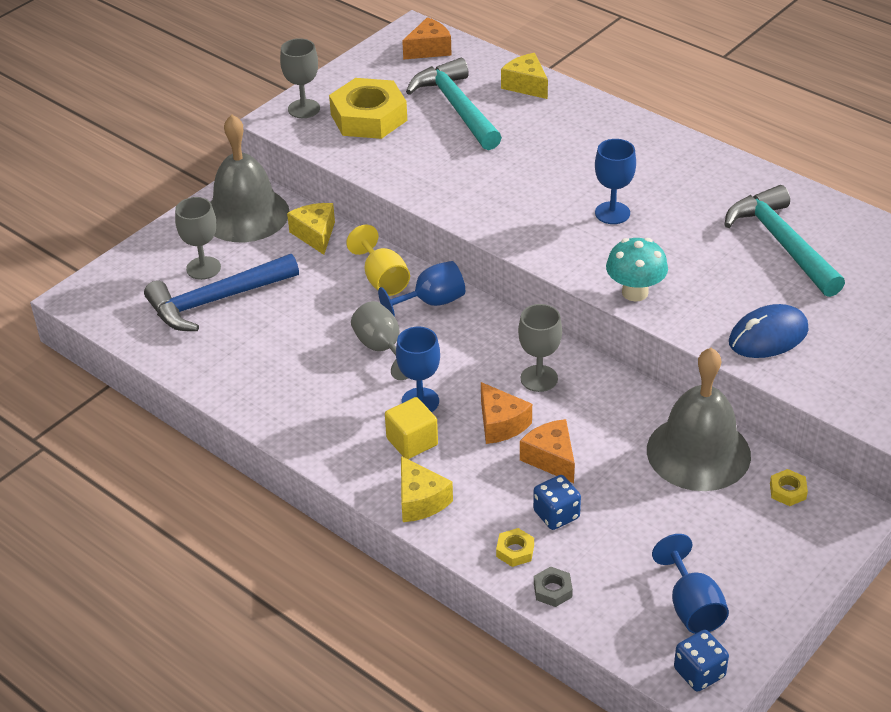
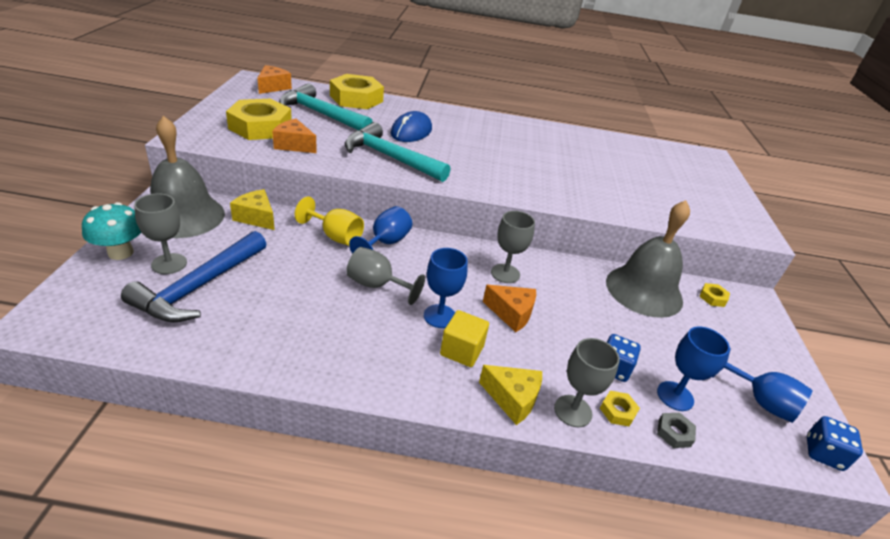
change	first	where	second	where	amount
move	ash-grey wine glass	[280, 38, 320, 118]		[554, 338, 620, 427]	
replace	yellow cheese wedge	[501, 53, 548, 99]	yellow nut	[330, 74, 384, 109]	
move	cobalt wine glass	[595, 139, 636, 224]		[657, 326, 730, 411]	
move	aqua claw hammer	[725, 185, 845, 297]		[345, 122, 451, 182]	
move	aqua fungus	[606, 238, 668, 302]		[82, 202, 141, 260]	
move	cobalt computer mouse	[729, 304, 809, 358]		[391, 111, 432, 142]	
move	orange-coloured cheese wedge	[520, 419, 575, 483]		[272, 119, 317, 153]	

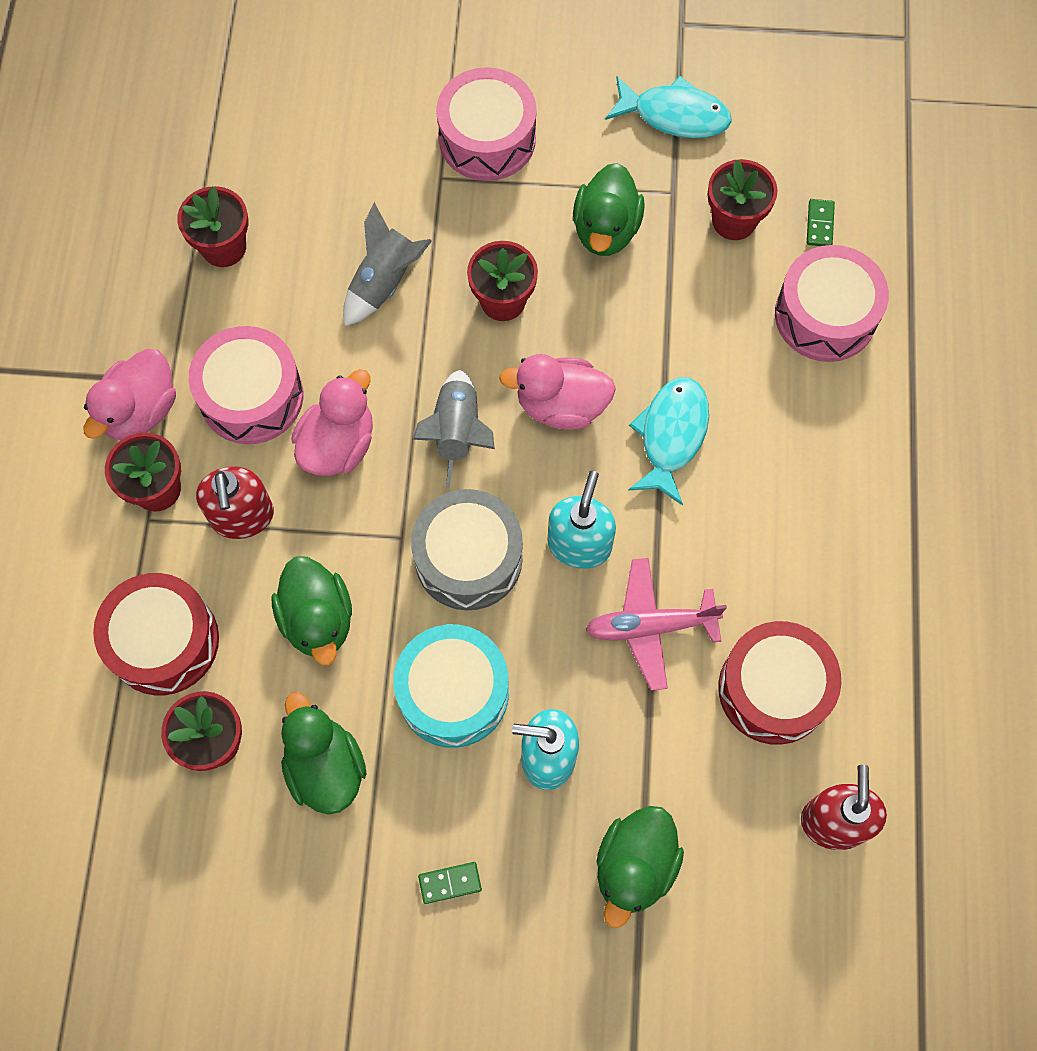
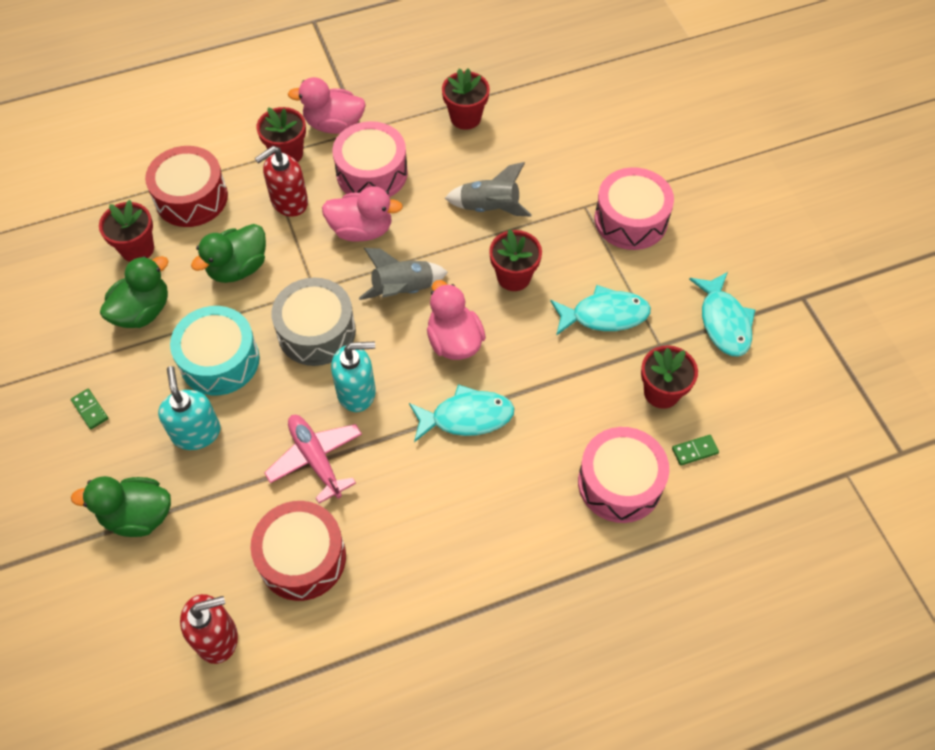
change	first	where	second	where	amount
replace	green toy duck	[573, 163, 645, 256]	aqua fish	[550, 285, 651, 336]	

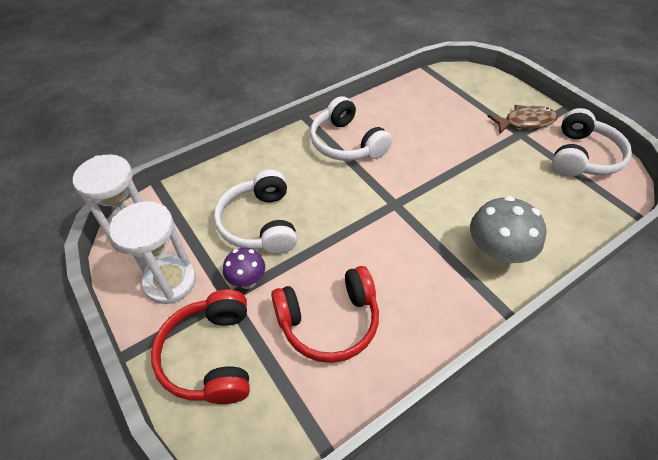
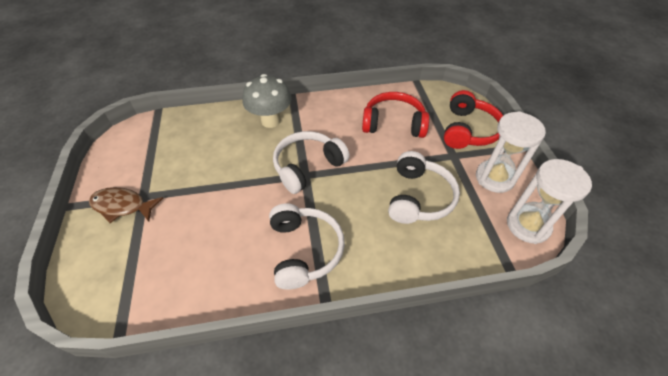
change	first	where	second	where	amount
move	snow-white headset	[552, 108, 632, 177]		[273, 131, 350, 194]	
delete	royal purple fungus	[223, 248, 265, 289]			

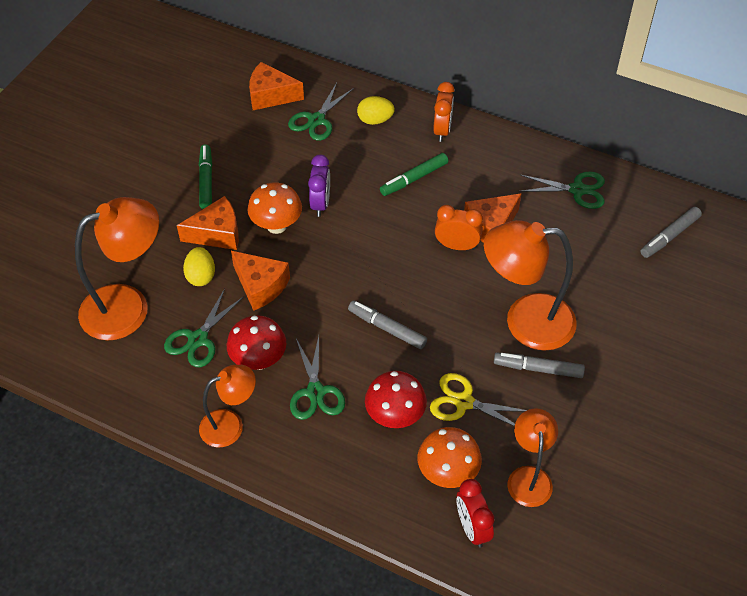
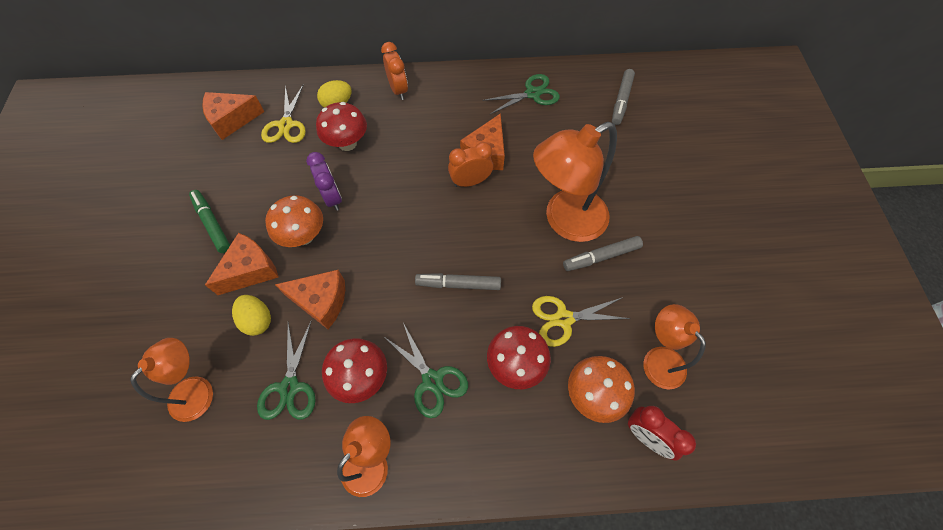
change	first	where	second	where	amount
recolor	green pair of scissors	[288, 83, 354, 141]	yellow pair of scissors	[261, 84, 306, 143]	
delete	green felt pen	[380, 153, 448, 196]			
resize	orange-coloured lamp	[75, 197, 159, 341]		[130, 338, 213, 422]	x0.59
insert			scarlet fungus	[316, 102, 367, 151]	

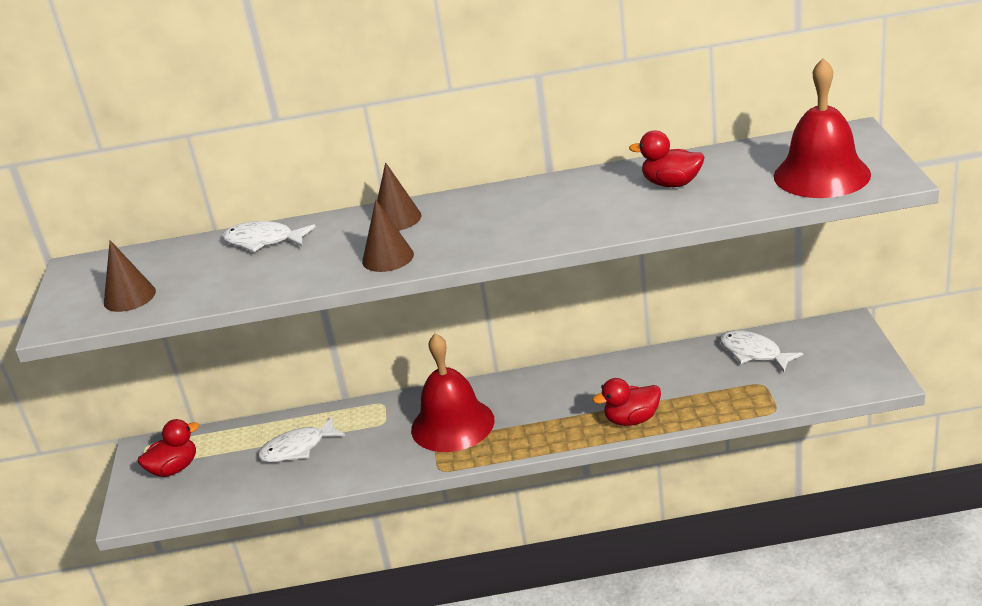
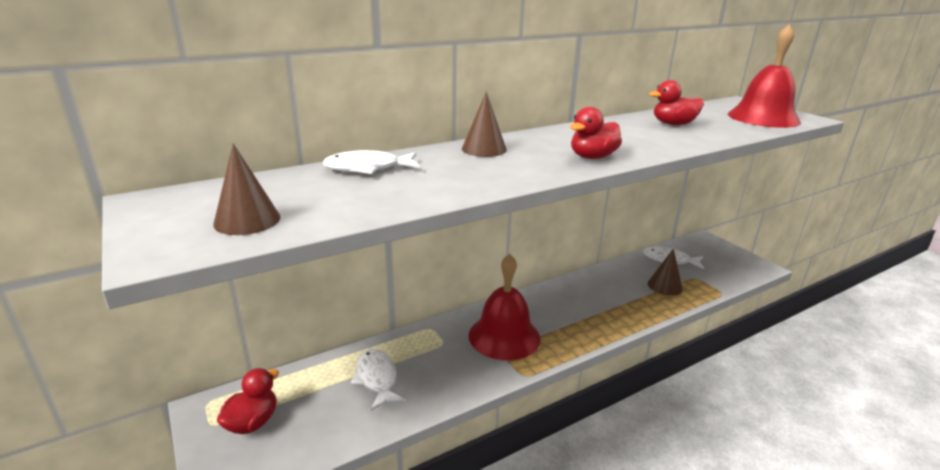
change	first	where	second	where	amount
move	brown cone	[362, 200, 414, 272]		[648, 249, 683, 296]	
move	scarlet toy duck	[593, 378, 661, 426]		[570, 107, 622, 159]	
rotate	snow-white fish	[258, 417, 345, 462]		[351, 349, 406, 411]	120 degrees clockwise

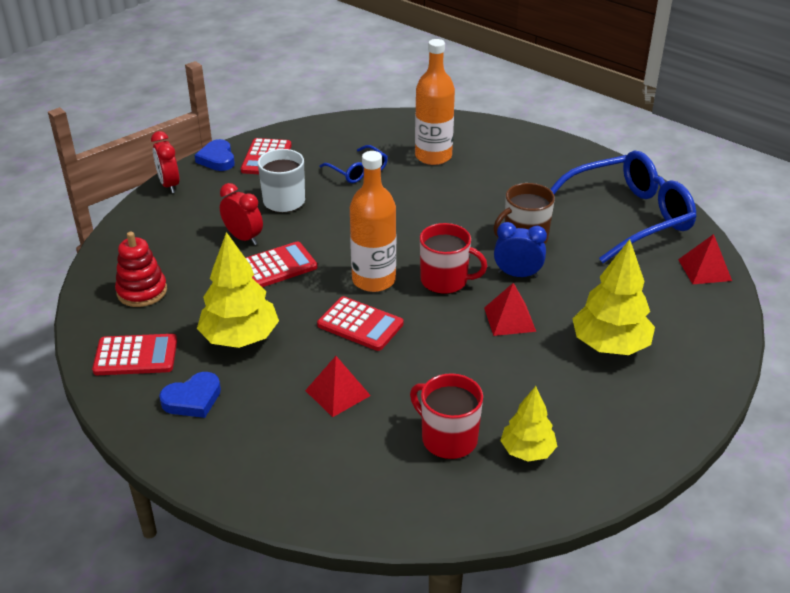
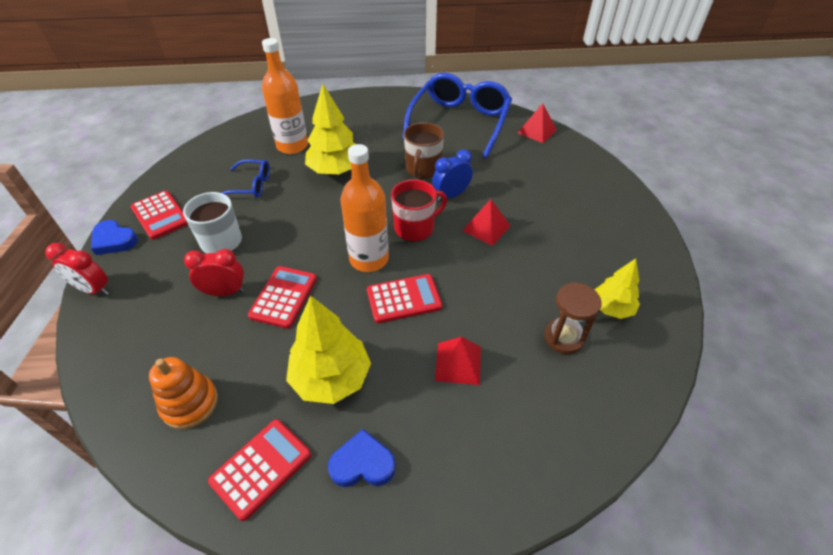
change	first	where	second	where	amount
recolor	scarlet stacking toy	[115, 232, 167, 307]	orange-coloured stacking toy	[149, 357, 218, 429]	
move	yellow fir tree	[572, 239, 655, 355]		[305, 84, 355, 175]	
rotate	cobalt heart shape	[159, 372, 221, 418]		[328, 429, 396, 487]	105 degrees counterclockwise
replace	scarlet coffee mug	[410, 373, 483, 459]	brown sand timer	[544, 282, 602, 354]	

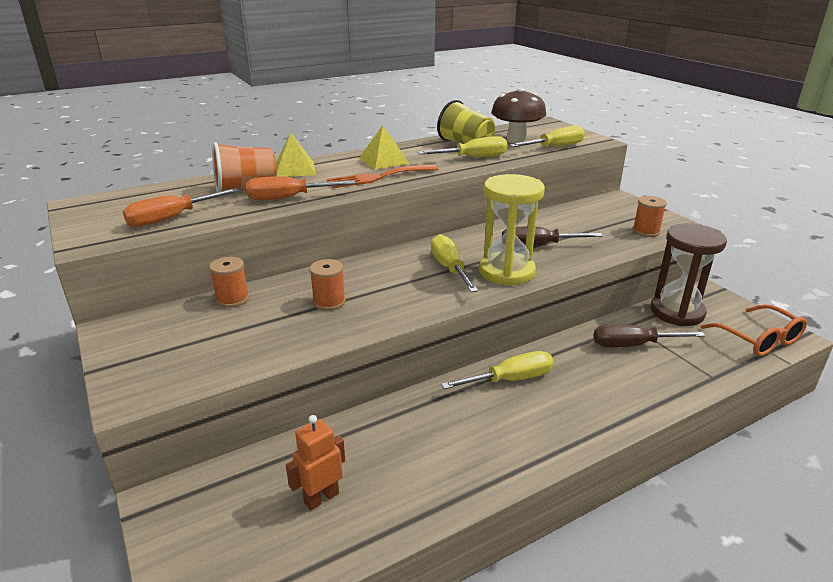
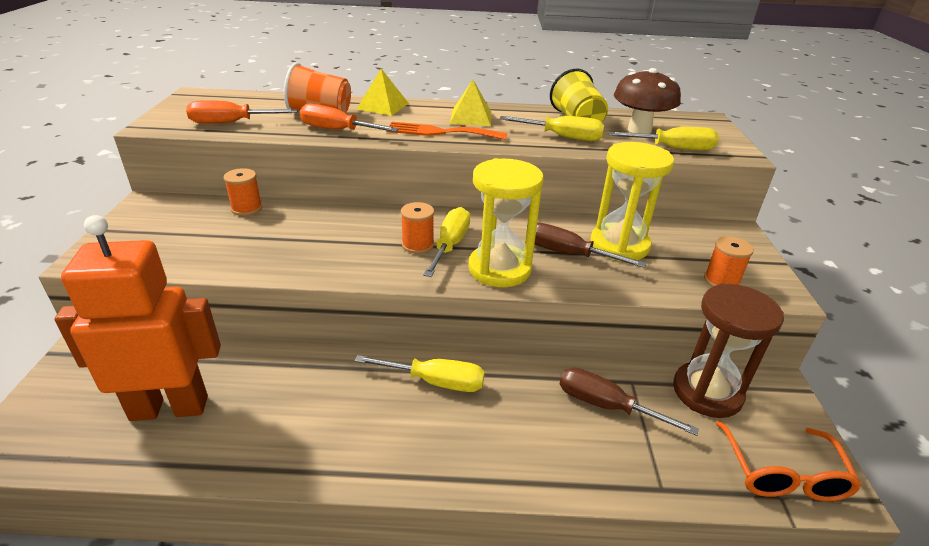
change	first	where	second	where	amount
move	orange-coloured spool	[310, 259, 346, 311]		[401, 202, 434, 254]	
resize	orange-coloured toy robot	[286, 415, 345, 510]		[55, 215, 221, 421]	x2.15
insert			yellow sand timer	[590, 142, 674, 261]	

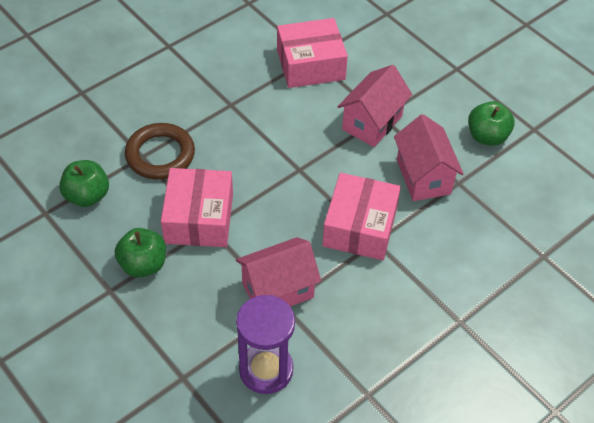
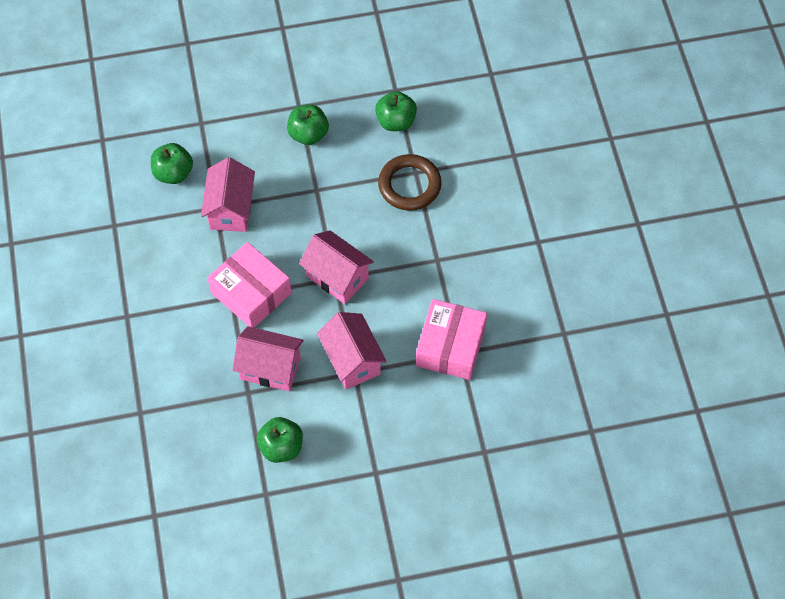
change	first	where	second	where	amount
delete	pink package	[161, 168, 233, 247]			
replace	royal purple sand timer	[236, 295, 295, 394]	green apple fruit	[151, 143, 193, 184]	
insert			pink cottage	[299, 230, 374, 304]	

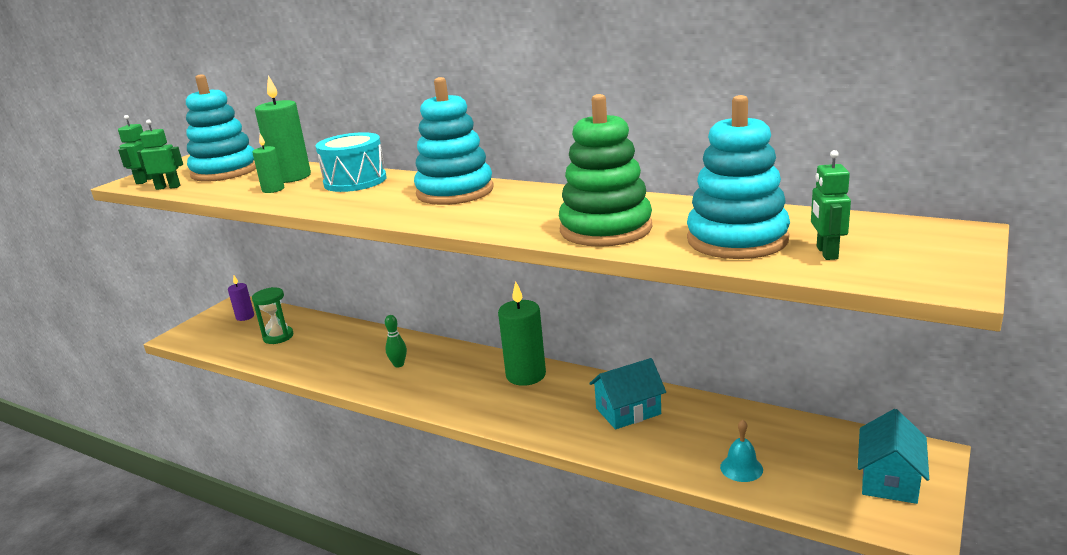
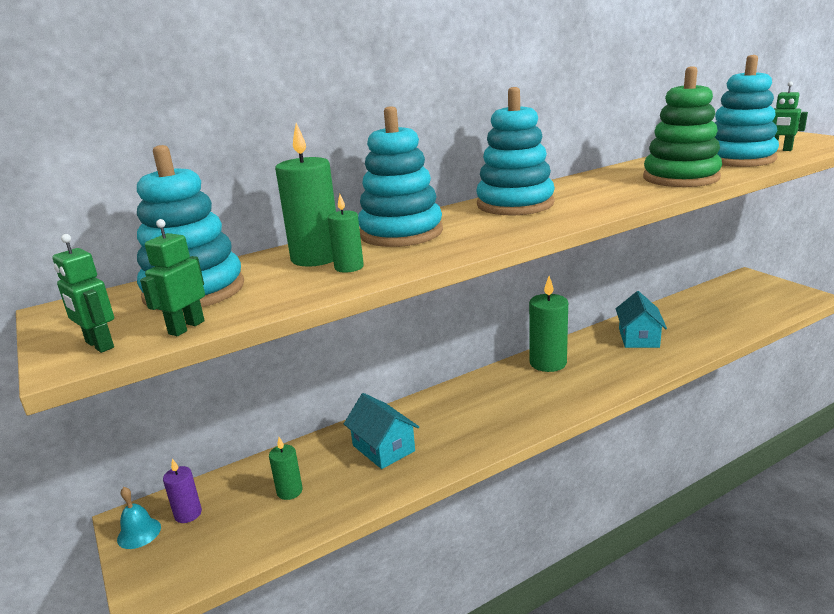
change	first	where	second	where	amount
replace	aqua drum	[315, 132, 387, 192]	aqua stacking toy	[358, 106, 443, 247]	
replace	green sand timer	[252, 287, 293, 344]	green pillar candle	[269, 437, 303, 500]	
delete	green skittle	[385, 315, 407, 368]			
move	aqua cottage	[858, 409, 929, 504]		[344, 393, 419, 469]	
move	aqua school bell	[720, 420, 763, 482]		[117, 487, 161, 549]	

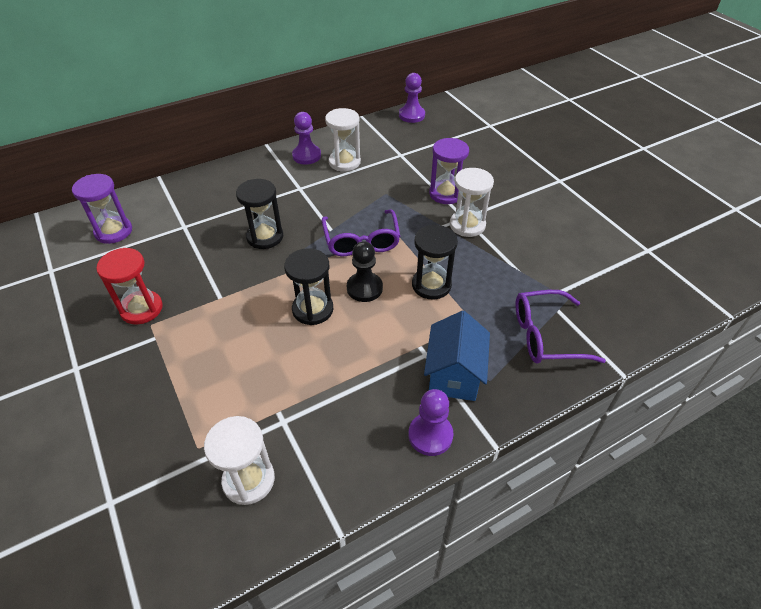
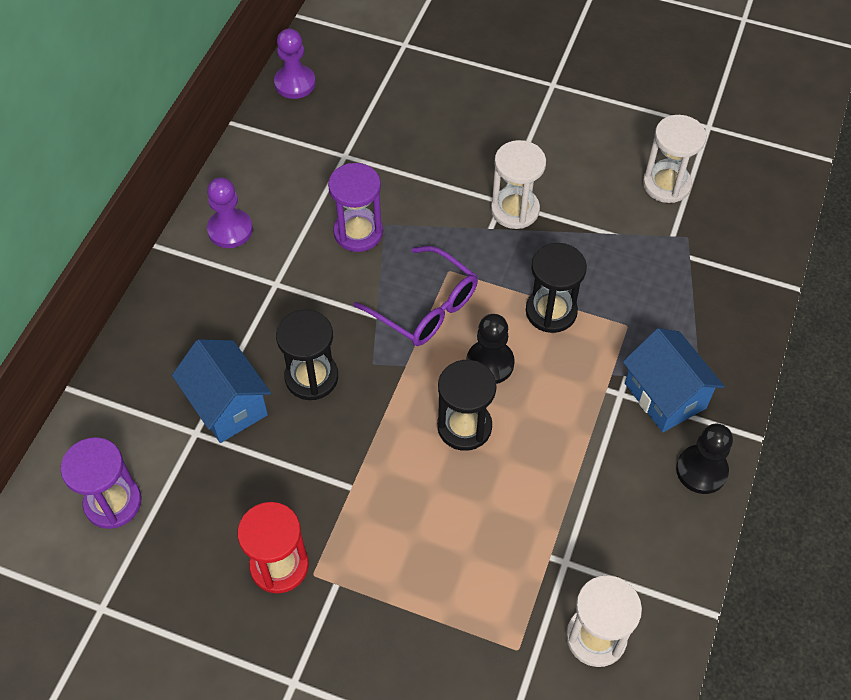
change	first	where	second	where	amount
move	snow-white sand timer	[325, 108, 361, 172]		[643, 115, 706, 203]	
move	royal purple sand timer	[429, 138, 469, 204]		[328, 163, 383, 252]	
delete	royal purple glasses	[516, 290, 606, 364]			
recolor	royal purple game pawn	[409, 389, 454, 456]	jet-black game pawn	[676, 424, 733, 494]	
insert			cobalt cottage	[172, 339, 271, 443]	

